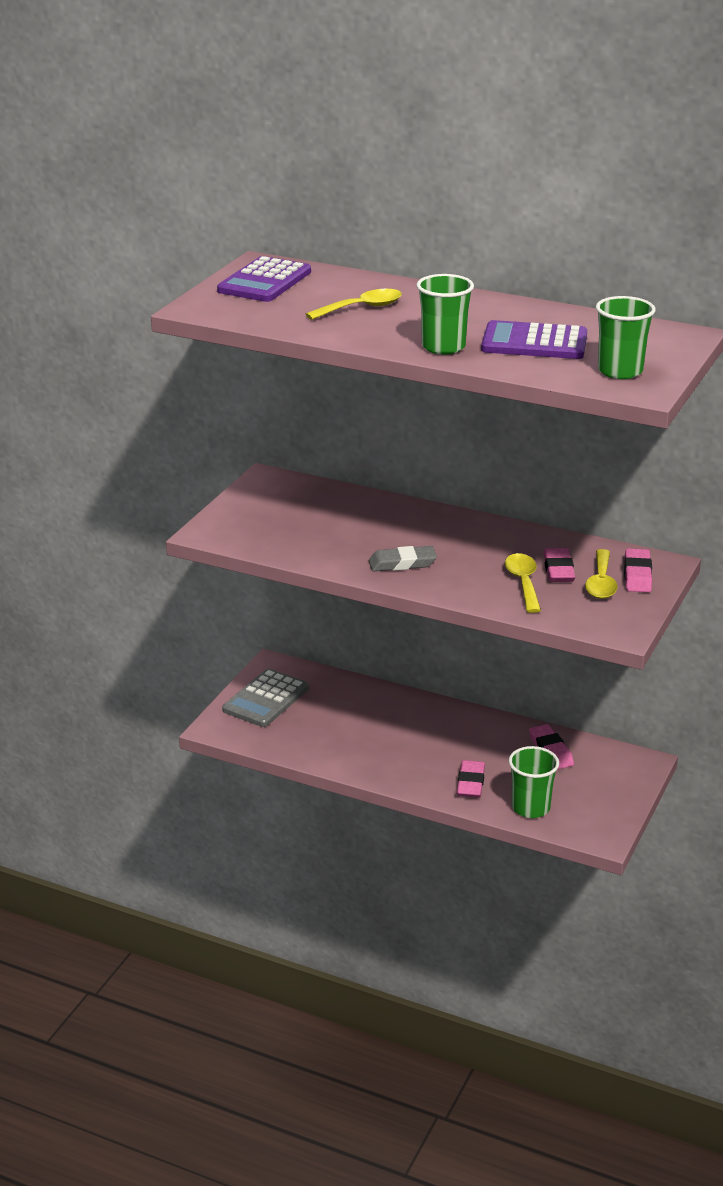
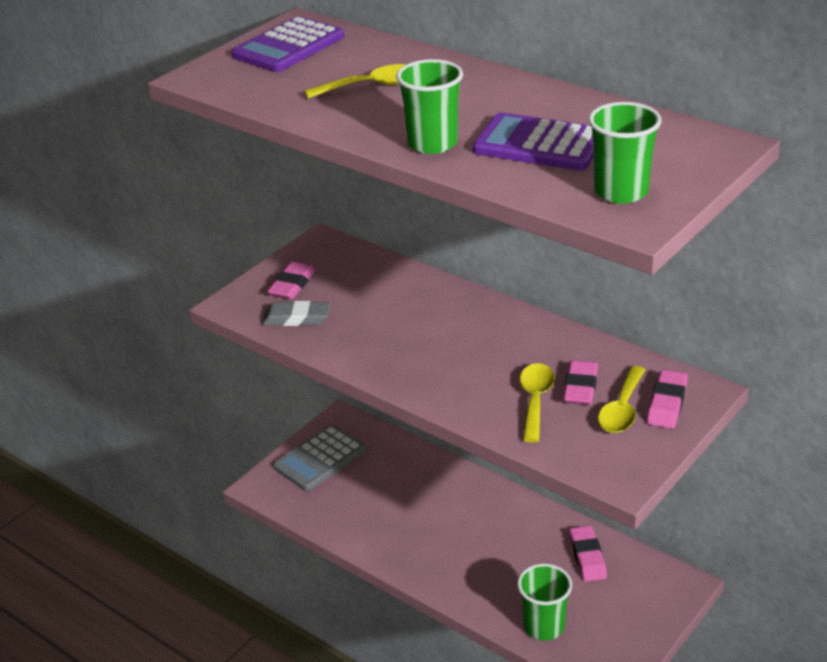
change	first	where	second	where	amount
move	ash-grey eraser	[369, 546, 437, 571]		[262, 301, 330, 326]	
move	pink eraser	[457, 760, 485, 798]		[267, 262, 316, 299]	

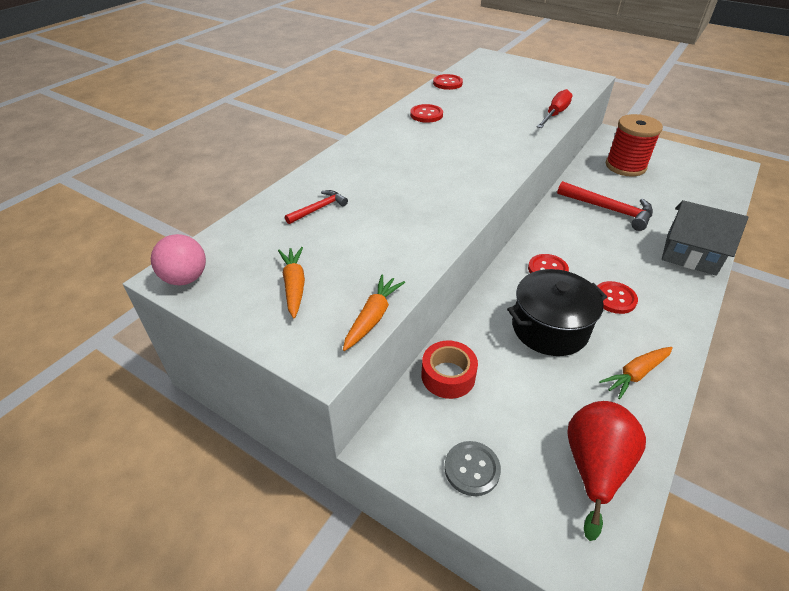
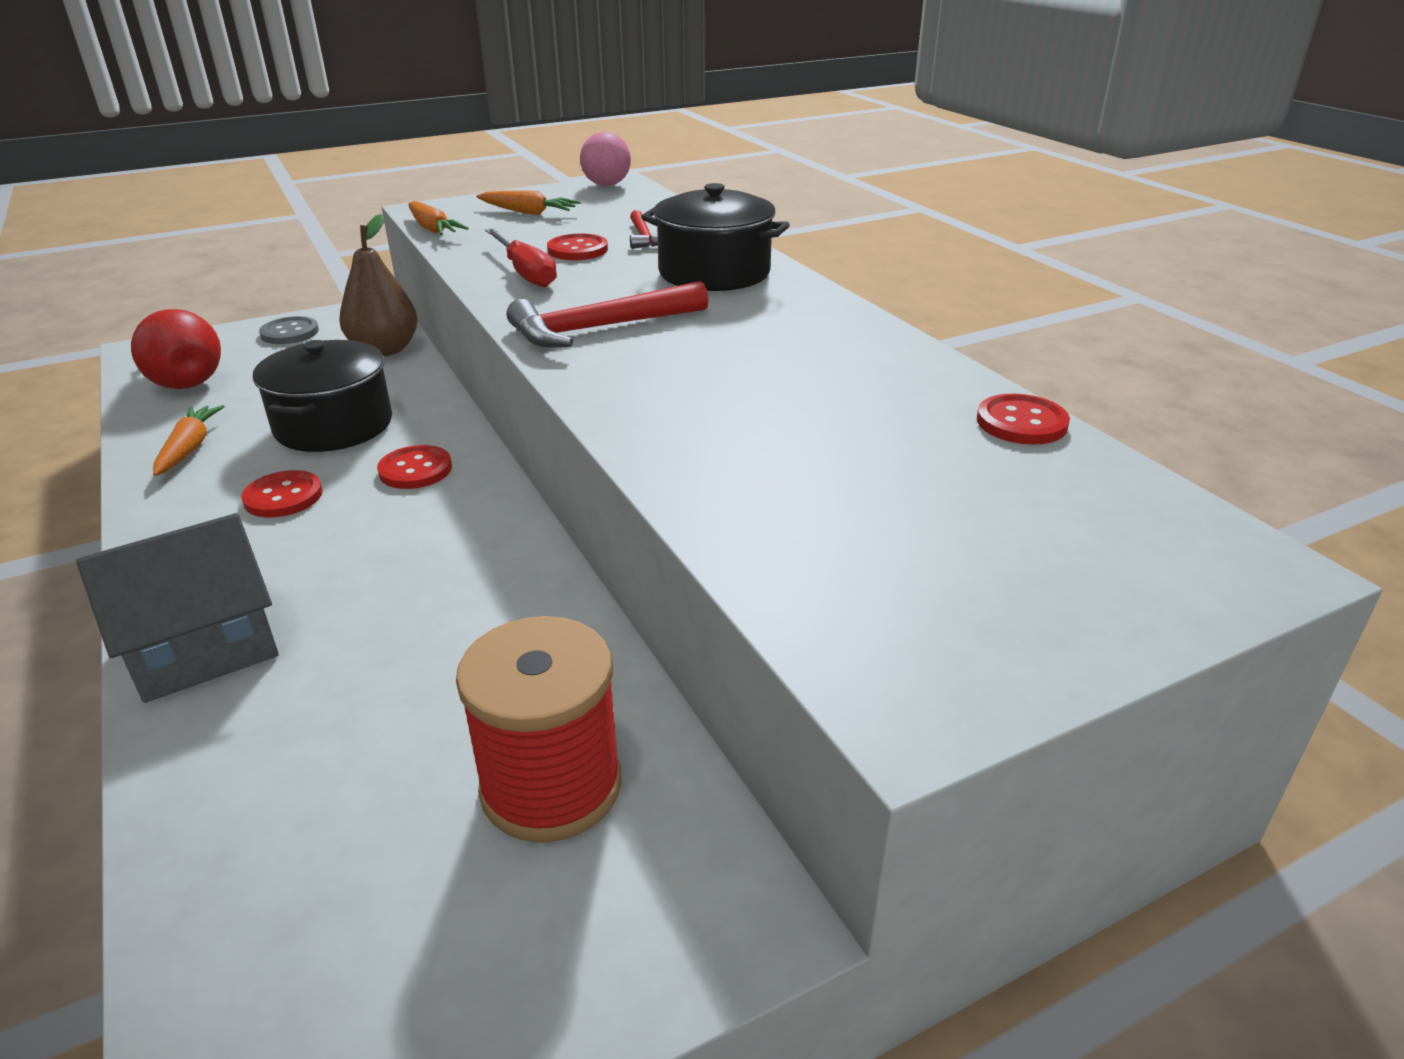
change	first	where	second	where	amount
move	scarlet flat screwdriver	[537, 89, 573, 128]		[485, 228, 557, 287]	
move	scarlet sewing button	[410, 104, 443, 123]		[547, 233, 608, 260]	
move	scarlet claw hammer	[557, 181, 653, 231]		[506, 281, 709, 347]	
replace	scarlet roll of tape	[421, 341, 478, 399]	brown toy pear	[339, 214, 418, 356]	
insert			jet-black pot	[641, 183, 790, 291]	

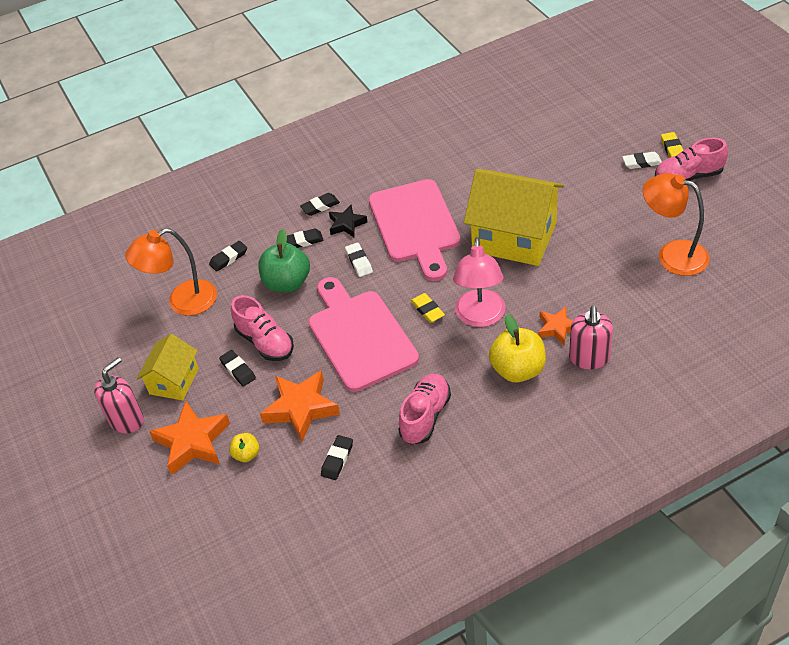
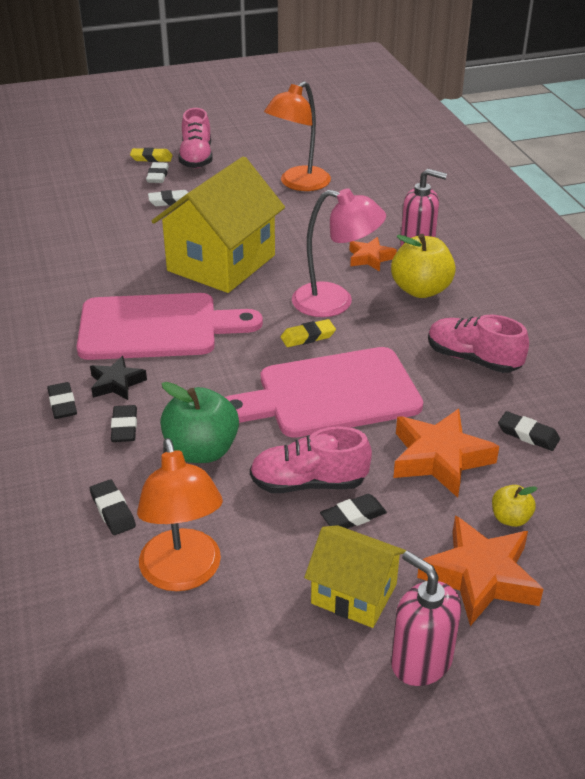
change	first	where	second	where	amount
move	snow-white eraser	[345, 242, 373, 277]		[148, 190, 188, 206]	
rotate	pink lace-up shoe	[231, 295, 294, 361]		[250, 427, 372, 493]	150 degrees counterclockwise

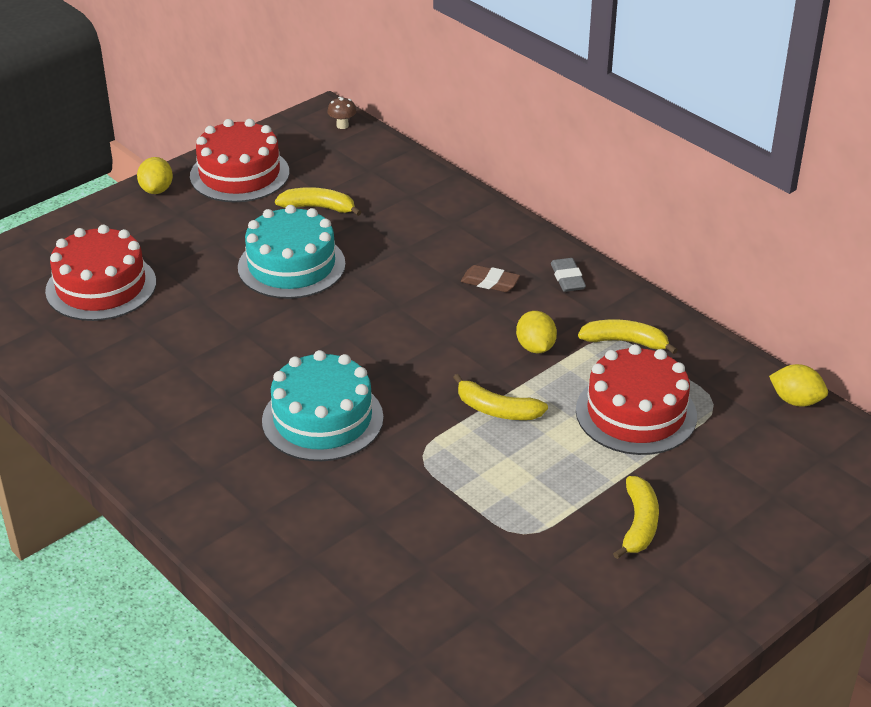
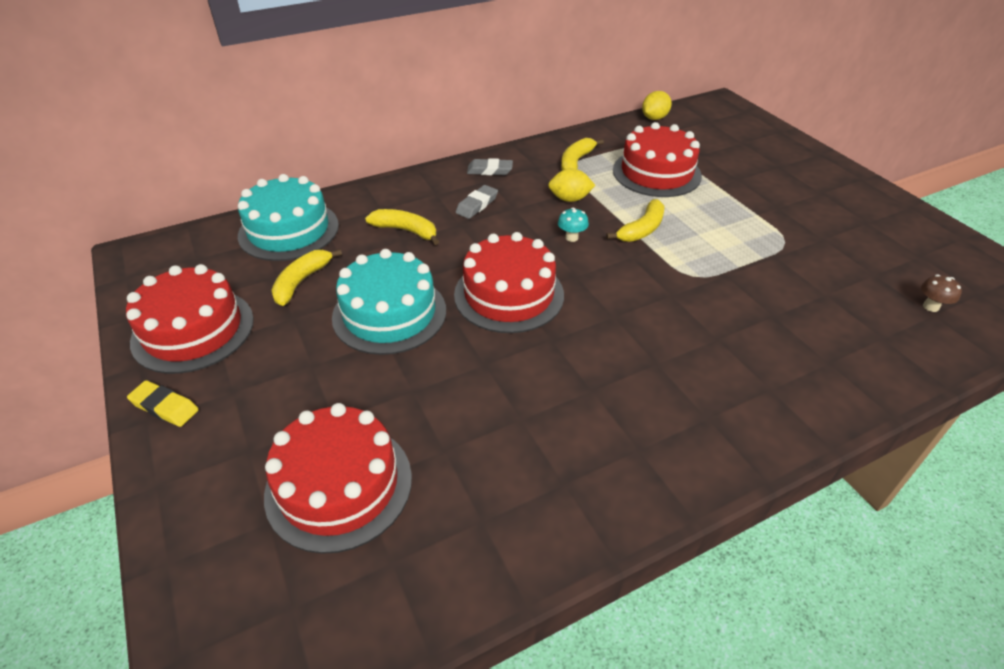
change	first	where	second	where	amount
move	brown fungus	[327, 97, 357, 129]		[921, 274, 962, 312]	
replace	yellow toy lemon	[137, 157, 173, 194]	yellow eraser	[127, 380, 199, 427]	
recolor	brown eraser	[461, 265, 520, 292]	ash-grey eraser	[456, 185, 498, 219]	
move	aqua layer cake	[262, 350, 384, 461]		[238, 174, 339, 261]	
move	yellow banana	[613, 476, 659, 559]		[365, 209, 439, 245]	
insert			aqua fungus	[558, 208, 589, 242]	
insert			scarlet layer cake	[454, 232, 564, 333]	

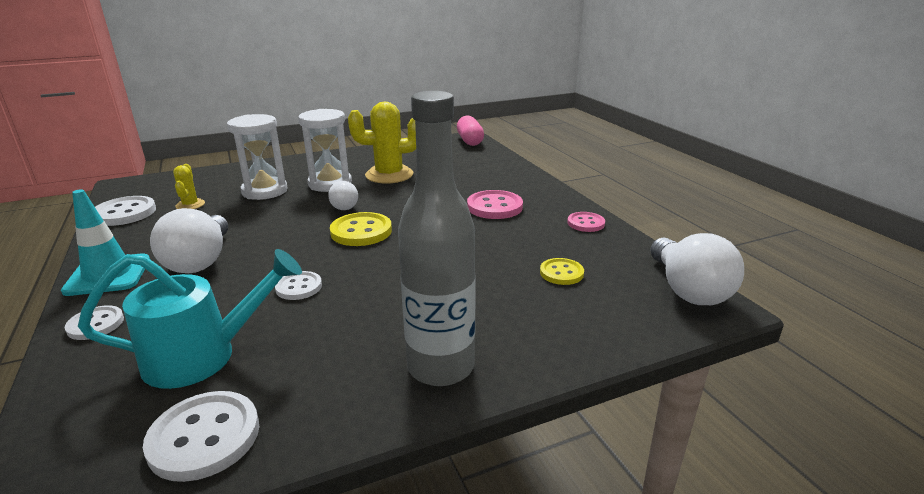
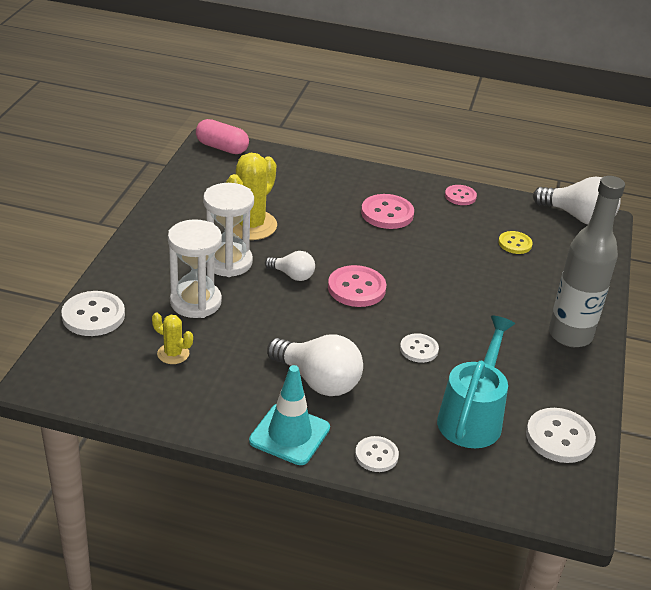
change	first	where	second	where	amount
move	snow-white sewing button	[95, 196, 156, 226]		[61, 291, 125, 336]	
recolor	yellow sewing button	[330, 212, 392, 246]	pink sewing button	[328, 265, 386, 307]	

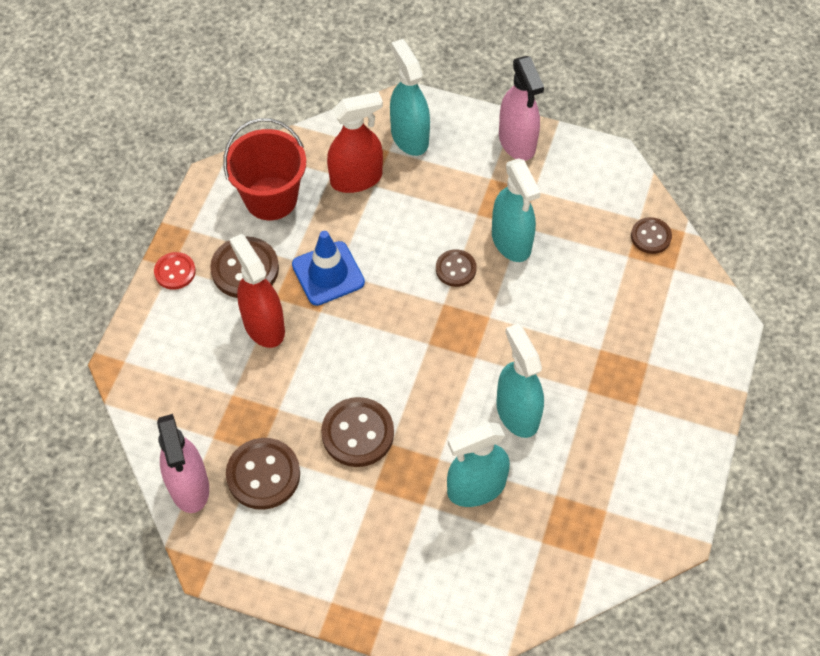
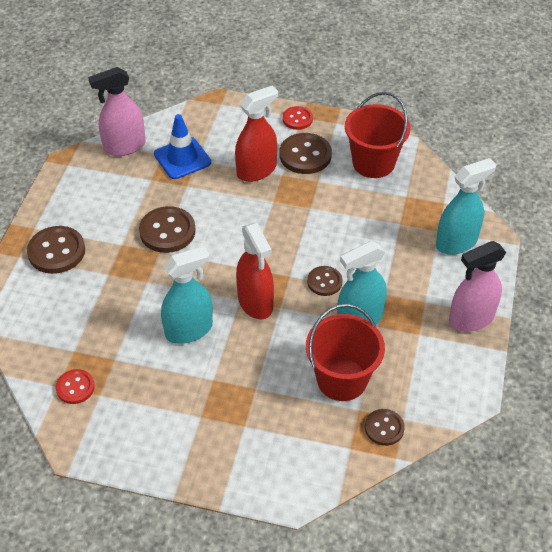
change	first	where	second	where	amount
move	scarlet spray bottle	[327, 92, 383, 193]		[236, 223, 274, 319]	
move	cobalt traffic cone	[292, 231, 365, 306]		[154, 114, 211, 179]	
delete	aqua spray bottle	[447, 422, 510, 507]			
move	brown sewing button	[226, 438, 300, 510]		[27, 226, 85, 274]	
insert			scarlet sand bucket	[306, 304, 385, 401]	
insert			scarlet sewing button	[55, 369, 95, 404]	

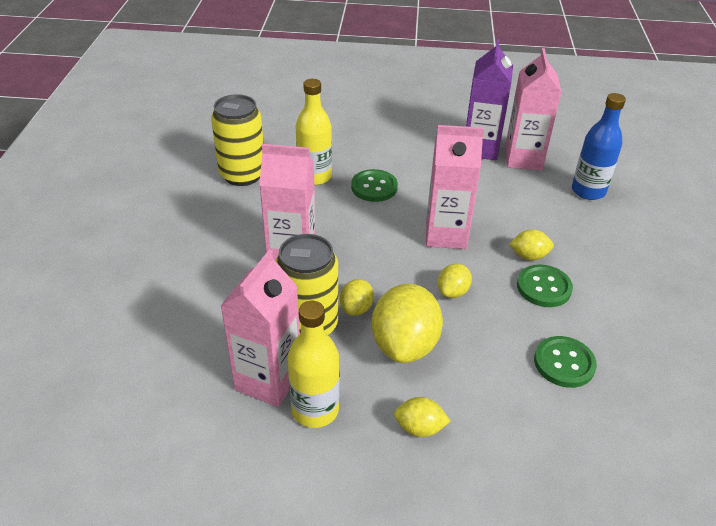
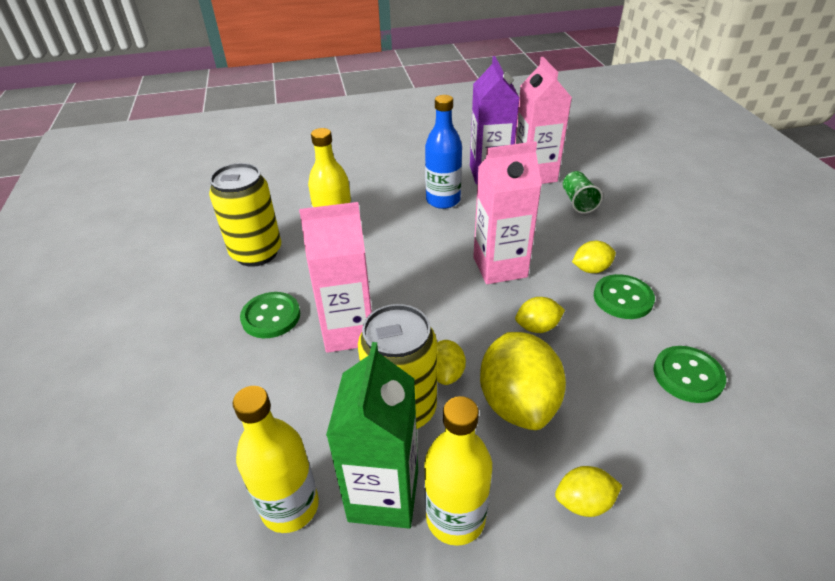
change	first	where	second	where	amount
move	cobalt flask	[572, 93, 626, 200]		[425, 95, 462, 209]	
move	green sewing button	[351, 169, 398, 202]		[240, 292, 300, 338]	
recolor	pink juice carton	[221, 250, 300, 407]	green juice carton	[326, 342, 418, 529]	
rotate	yellow toy lemon	[437, 264, 472, 298]		[515, 297, 565, 333]	60 degrees clockwise
insert			green beaker	[563, 171, 603, 214]	
insert			yellow flask	[233, 386, 319, 533]	

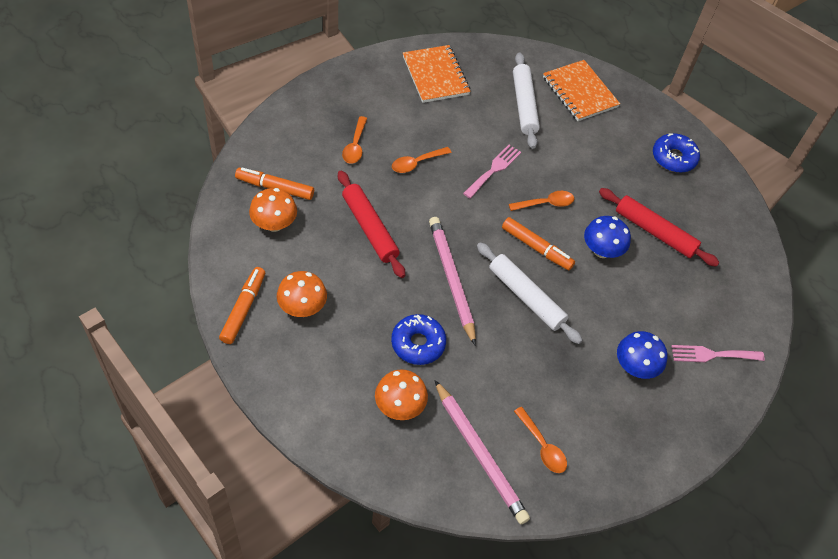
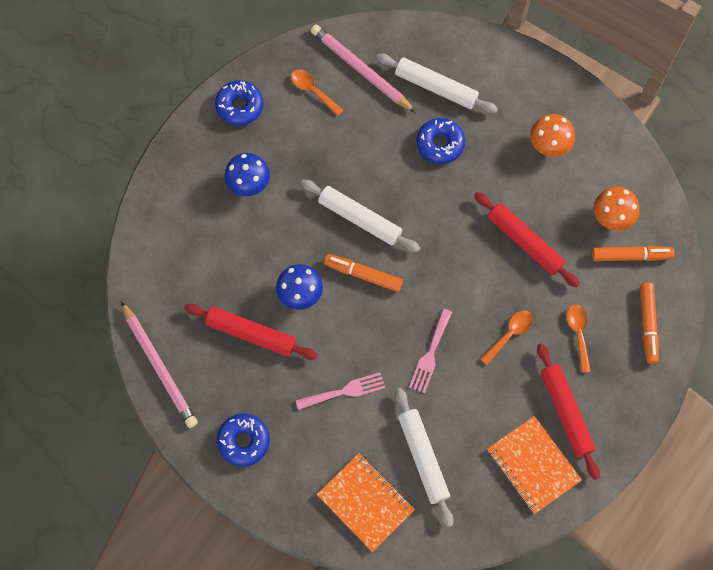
change	first	where	second	where	amount
delete	orange-coloured teaspoon	[509, 191, 574, 211]			
move	pink pencil	[429, 217, 476, 346]		[121, 301, 198, 428]	
move	orange-coloured felt pen	[219, 267, 265, 344]		[640, 282, 659, 364]	
move	pink fork	[671, 345, 765, 362]		[296, 373, 385, 410]	
replace	orange-coloured fungus	[375, 369, 428, 420]	snow-white rolling pin	[376, 54, 498, 113]	
insert			cobalt donut	[215, 80, 263, 126]	
insert			scarlet rolling pin	[537, 343, 600, 480]	

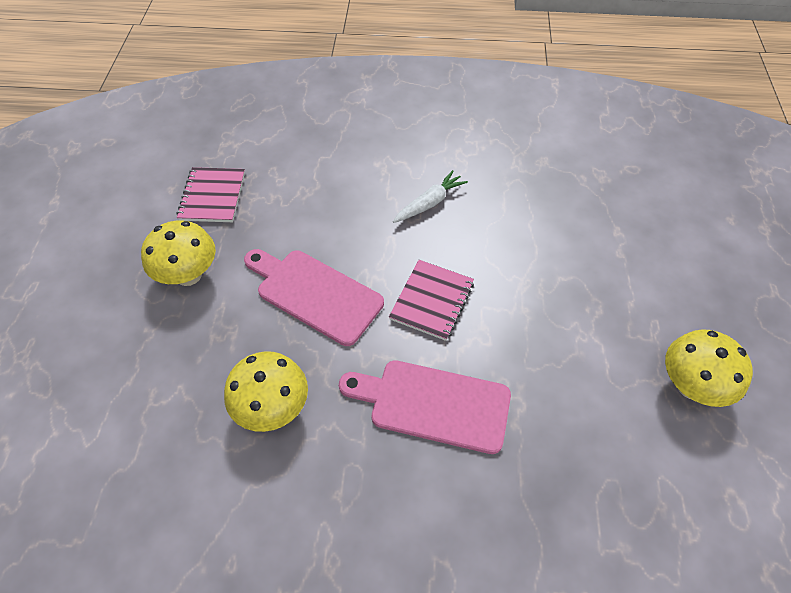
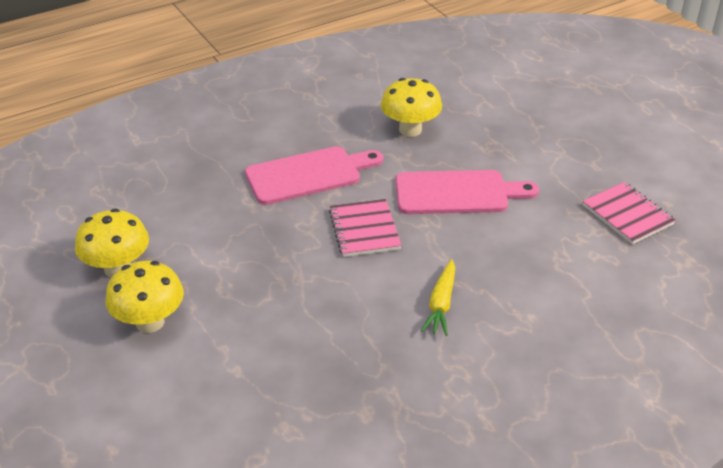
change	first	where	second	where	amount
recolor	snow-white toy carrot	[393, 170, 468, 223]	yellow toy carrot	[421, 259, 455, 336]	
move	yellow fungus	[141, 221, 216, 286]		[106, 261, 184, 333]	

